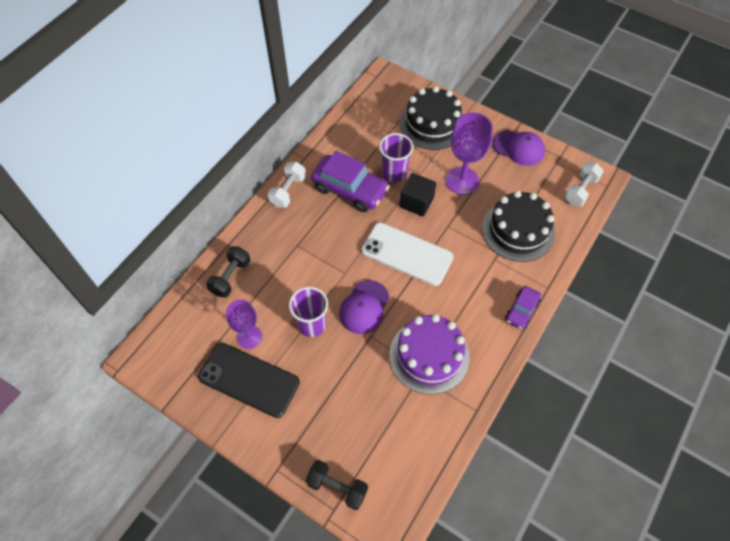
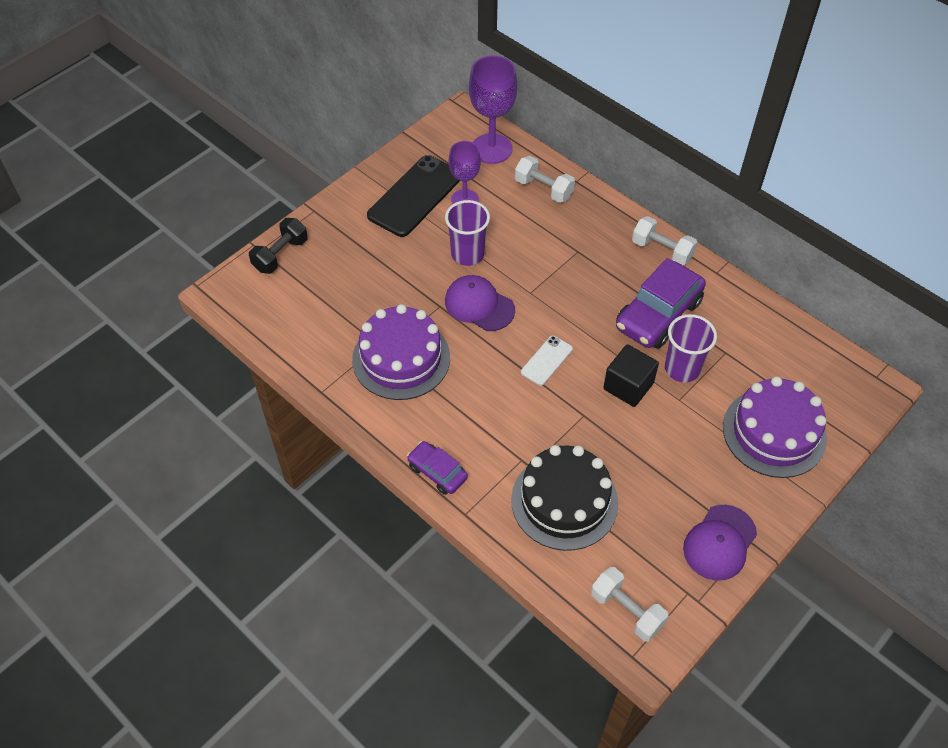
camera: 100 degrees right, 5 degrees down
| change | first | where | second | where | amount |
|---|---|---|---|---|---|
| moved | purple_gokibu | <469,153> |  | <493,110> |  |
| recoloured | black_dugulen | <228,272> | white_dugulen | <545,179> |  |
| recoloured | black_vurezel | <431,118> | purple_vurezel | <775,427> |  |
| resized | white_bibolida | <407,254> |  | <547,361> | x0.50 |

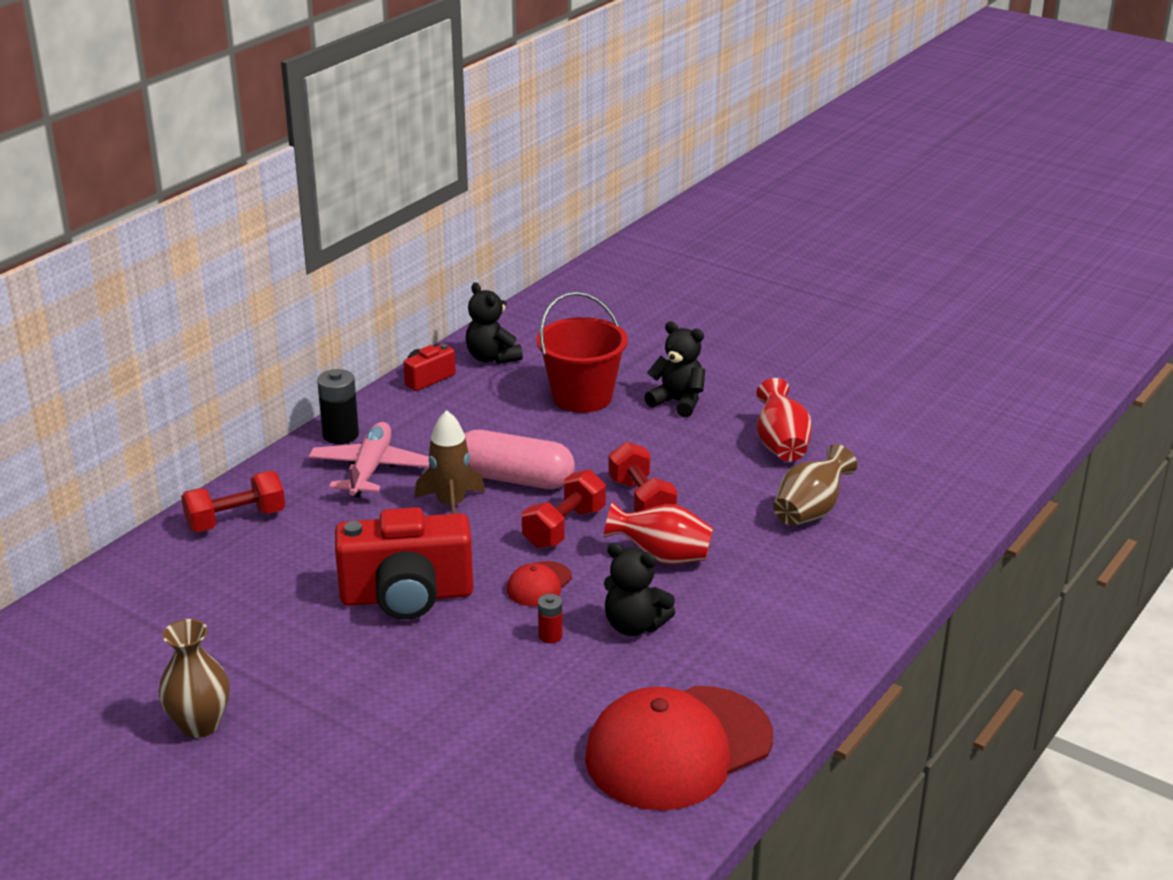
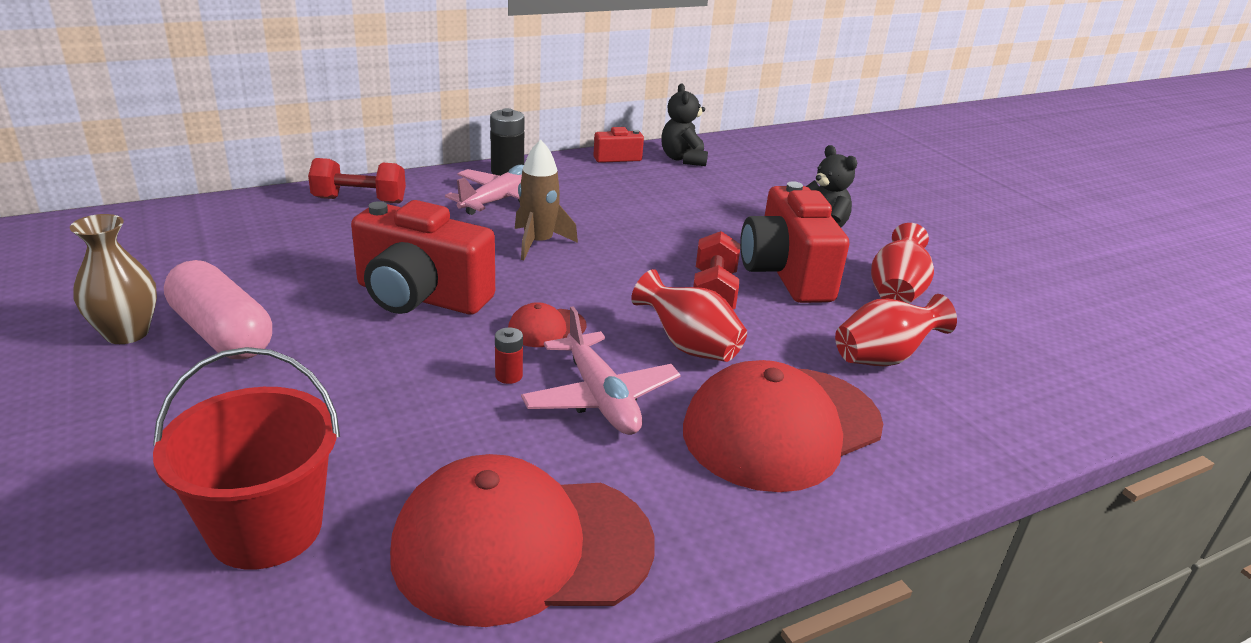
camera: 25 degrees right, 0 degrees up
| change | first | where | second | where | amount |
|---|---|---|---|---|---|
| removed | red_dugulen | <564,509> |  |  |  |
| added |  |  | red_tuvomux | <783,426> |  |
| added |  |  | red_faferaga | <794,242> |  |
| moved | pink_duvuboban | <520,459> |  | <218,309> |  |
| moved | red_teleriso | <582,352> |  | <246,458> |  |
| replaced | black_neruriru | <639,589> | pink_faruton | <600,370> |  |
| recoloured | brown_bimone | <815,485> | red_bimone | <896,330> |  |

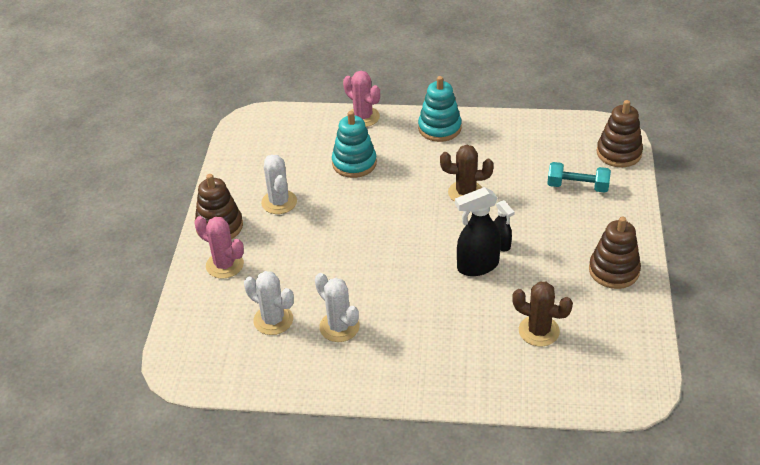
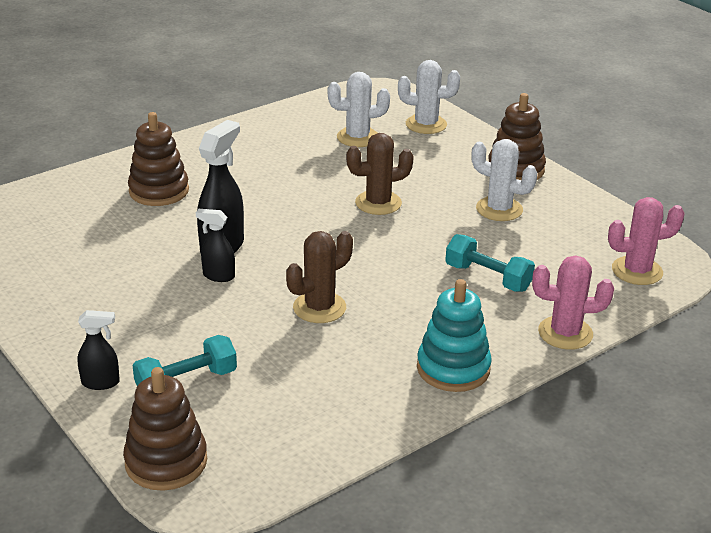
camera: 135 degrees right, 10 degrees down
| change | first | where | second | where | amount |
|---|---|---|---|---|---|
| added |  |  | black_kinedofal | <99,350> |  |
| moved | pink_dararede | <219,247> |  | <646,241> |  |
| moved | white_dararede | <337,307> |  | <429,97> |  |
| moved | brown_dararede | <542,314> |  | <380,174> |  |
| moved | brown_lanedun | <615,253> |  | <158,159> |  |
| replaced | turquoise_lanedun | <354,144> | turquoise_dugulen | <490,263> |  |

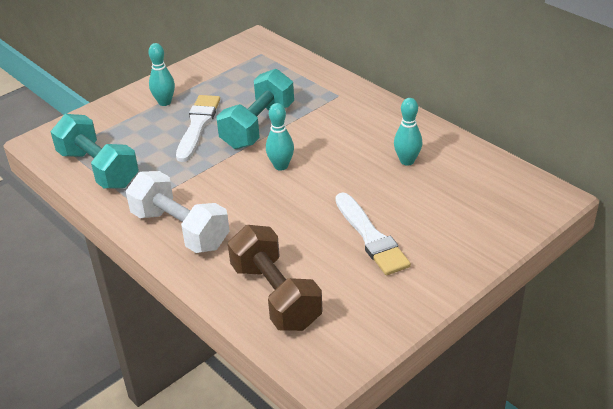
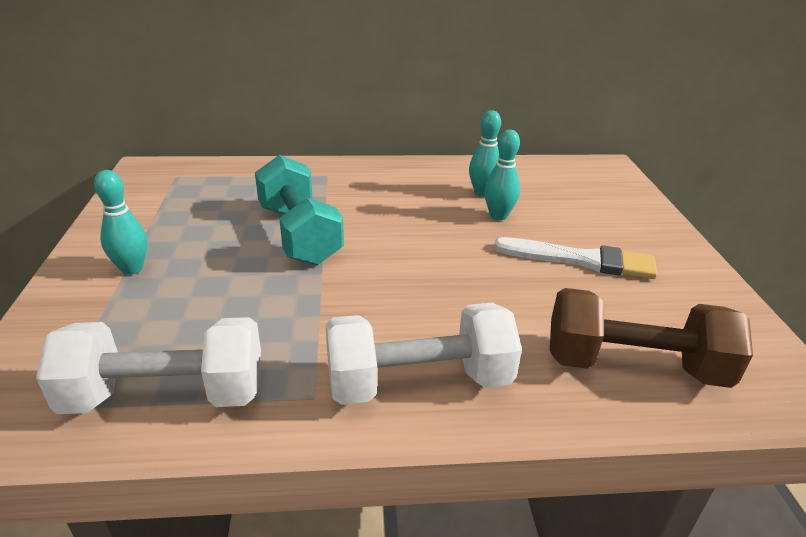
camera: 55 degrees left, 5 degrees down
| change | first | where | second | where | amount |
|---|---|---|---|---|---|
| removed | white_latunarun | <198,128> |  |  |  |
| moved | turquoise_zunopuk | <280,137> |  | <502,175> |  |
| recoloured | turquoise_dugulen | <95,151> | white_dugulen | <148,365> |  |

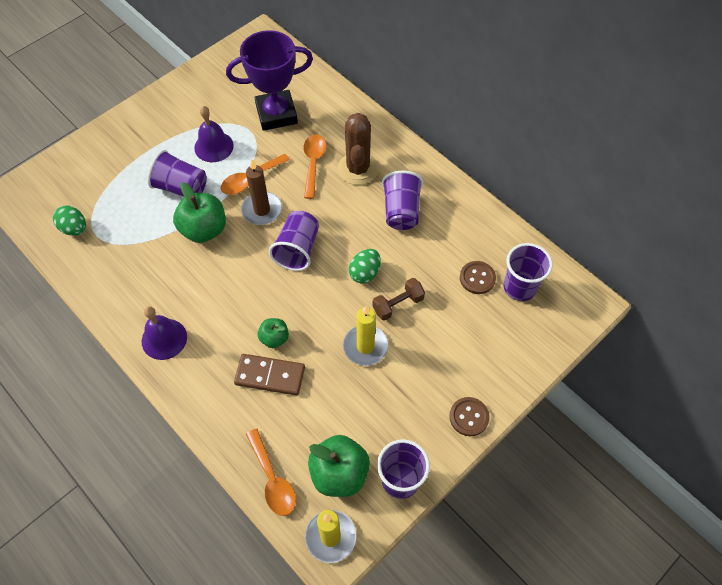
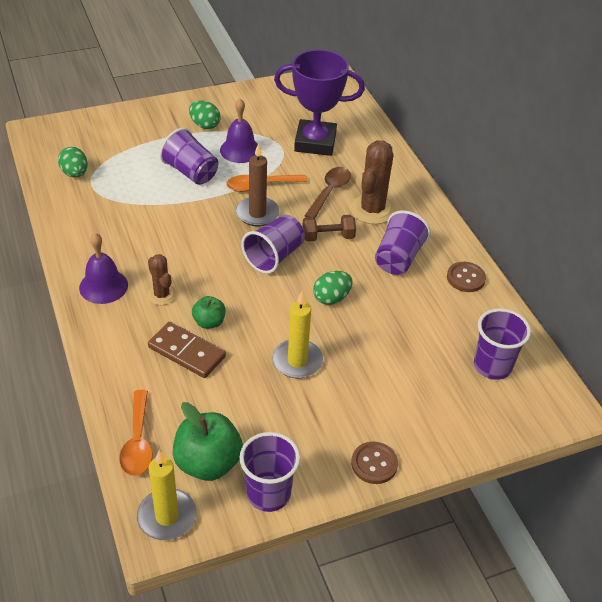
camera: 20 degrees right, 15 degrees down
| change | first | where | second | where | amount |
|---|---|---|---|---|---|
| removed | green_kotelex | <199,212> |  |  |  |
| added |  |  | brown_dararede | <162,279> |  |
| added |  |  | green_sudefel | <205,114> |  |
| moved | brown_dugulen | <398,299> |  | <329,228> |  |
| moved | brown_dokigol | <478,277> |  | <466,277> |  |
| recoloured | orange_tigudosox | <315,166> | brown_tigudosox | <327,193> |  |

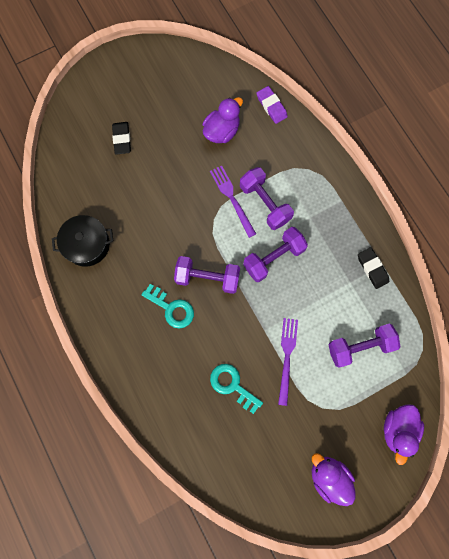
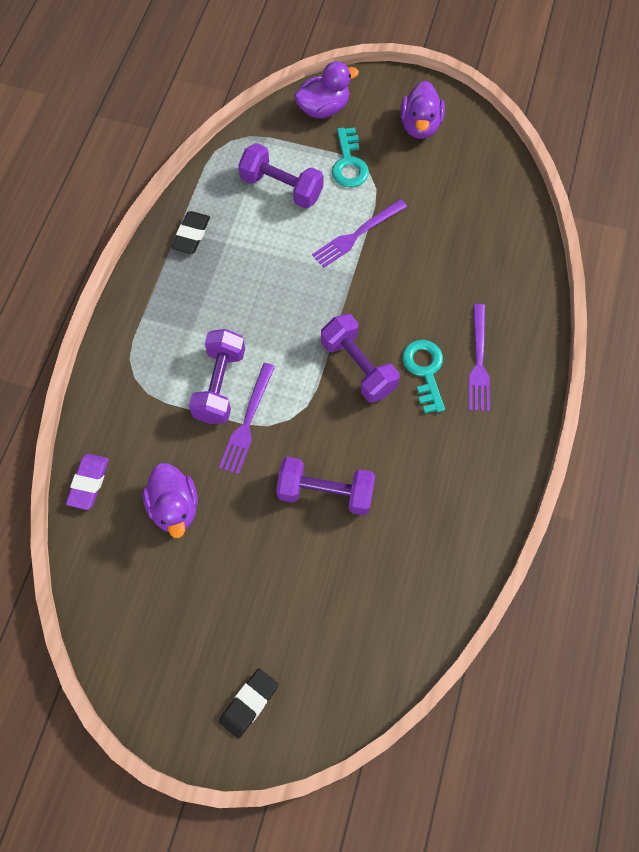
camera: 135 degrees left, 10 degrees down
| change | first | where | second | where | amount |
|---|---|---|---|---|---|
| removed | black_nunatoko | <82,241> |  |  |  |
| added |  |  | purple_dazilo | <479,358> |  |
| moved | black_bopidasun | <121,138> |  | <248,703> |  |
| moved | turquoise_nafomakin | <236,389> |  | <350,157> |  |
| moved | purple_dugulen | <275,254> |  | <325,486> |  |
| turned | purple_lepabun | <223,120> |  | <170,500> | 105 degrees counterclockwise |

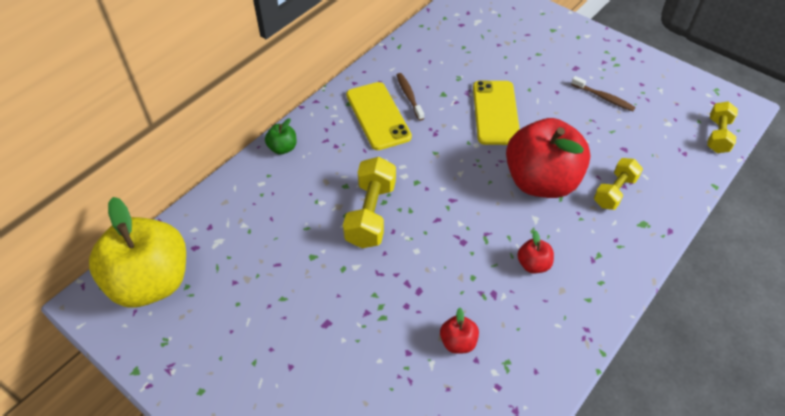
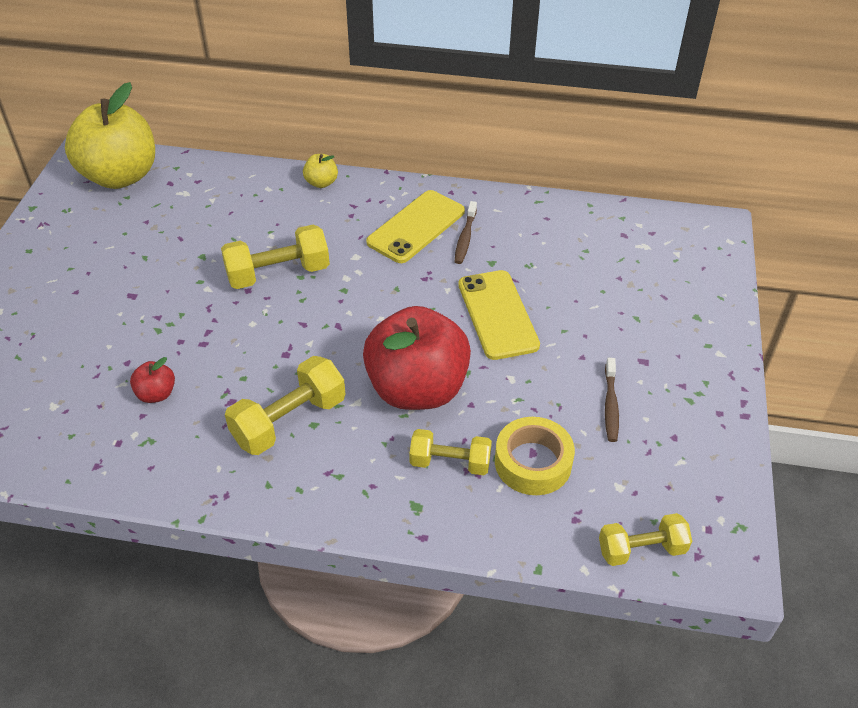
camera: 60 degrees right, 5 degrees down
| change | first | where | second | where | amount |
|---|---|---|---|---|---|
| added |  |  | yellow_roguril | <535,456> |  |
| replaced | red_kotelex | <535,252> | yellow_dugulen | <285,405> |  |
| recoloured | green_kotelex | <281,136> | yellow_kotelex | <320,171> |  |
| turned | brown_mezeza | <410,97> |  | <465,232> | 150 degrees clockwise |
| turned | yellow_bibolida | <496,113> |  | <499,315> | 75 degrees counterclockwise |

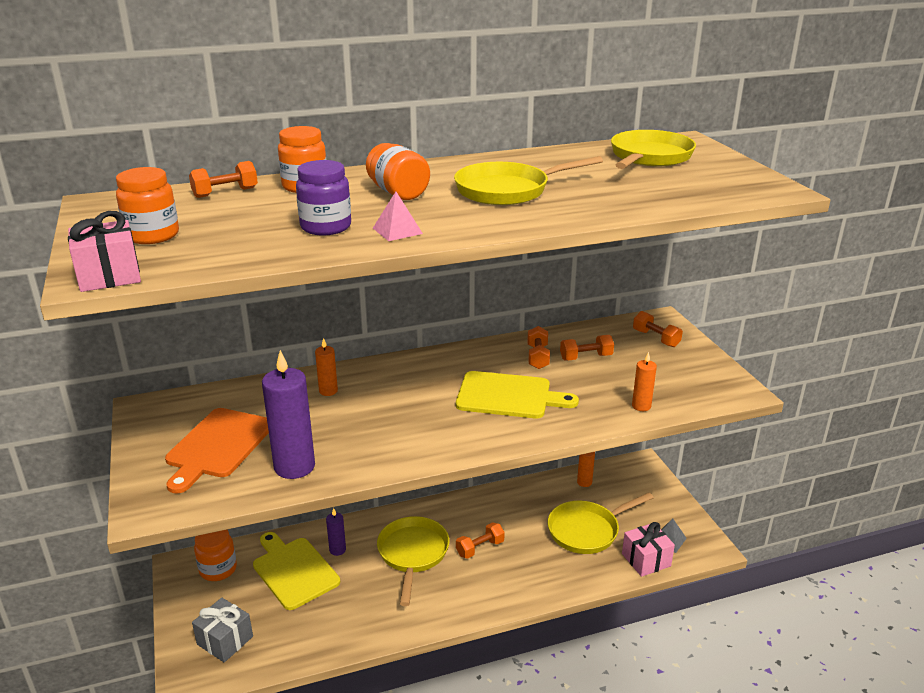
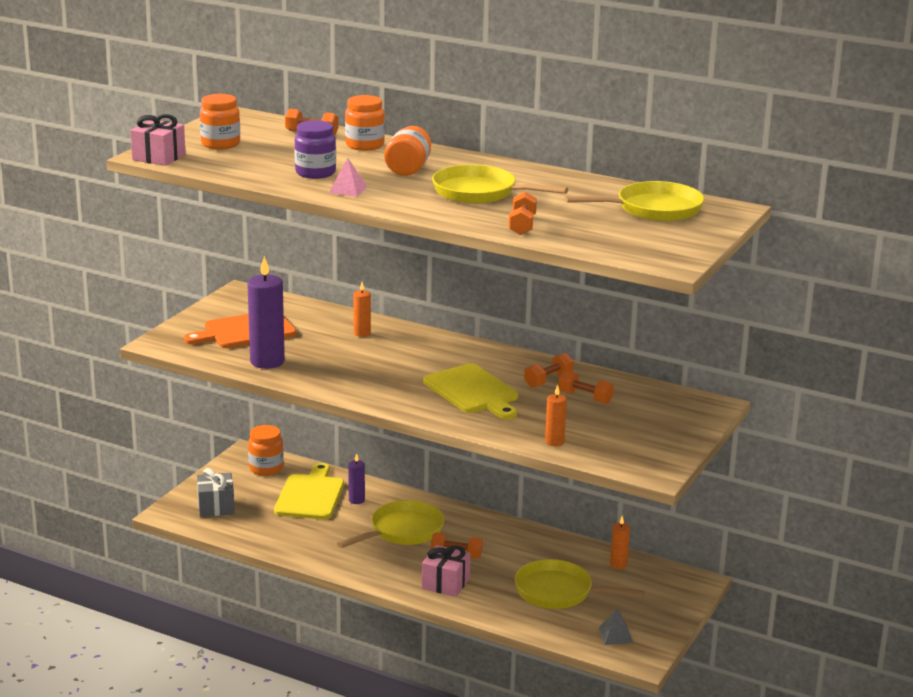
camera: 45 degrees right, 5 degrees down
| change | first | where | second | where | amount |
|---|---|---|---|---|---|
| moved | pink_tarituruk | <648,549> |  | <446,571> |  |
| moved | orange_dugulen | <658,329> |  | <523,213> |  |

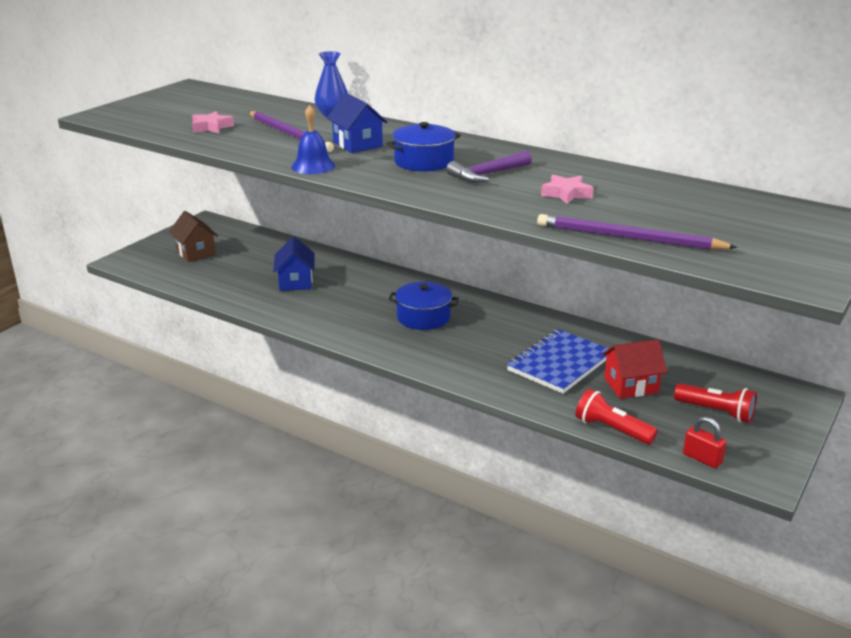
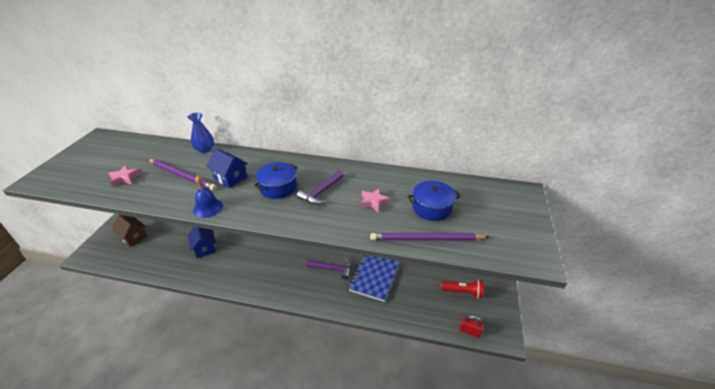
camera: 20 degrees left, 10 degrees up
| change | first | where | second | where | amount |
|---|---|---|---|---|---|
| removed | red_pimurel | <616,417> |  |  |  |
| removed | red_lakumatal | <634,369> |  |  |  |
| added |  |  | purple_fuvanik | <328,269> |  |
| moved | blue_nunatoko | <423,306> |  | <434,201> |  |

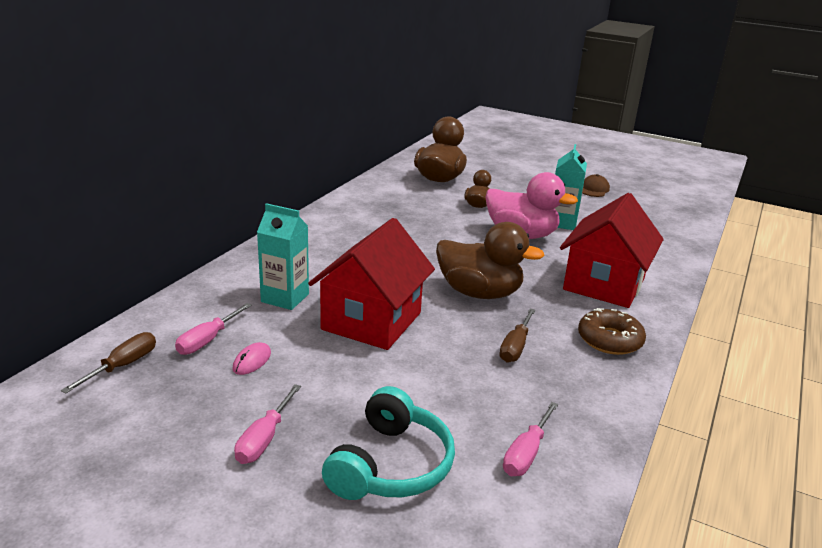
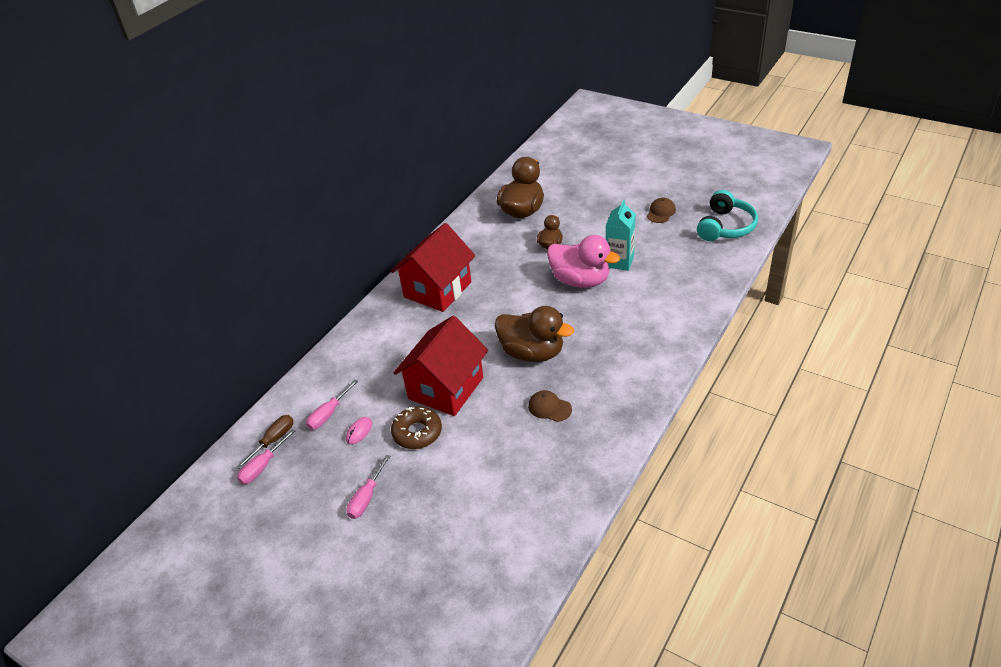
camera: 10 degrees right, 15 degrees up
| change | first | where | second | where | amount |
|---|---|---|---|---|---|
| removed | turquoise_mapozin | <283,256> |  |  |  |
| moved | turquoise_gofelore | <388,443> |  | <727,215> |  |
| moved | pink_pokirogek | <530,439> |  | <266,456> |  |
| moved | red_lakumatal | <612,250> |  | <433,267> |  |
| moved | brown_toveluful | <612,331> |  | <416,428> |  |
| replaced | brown_pokirogek | <518,336> | brown_tuvomux | <550,406> |  |

